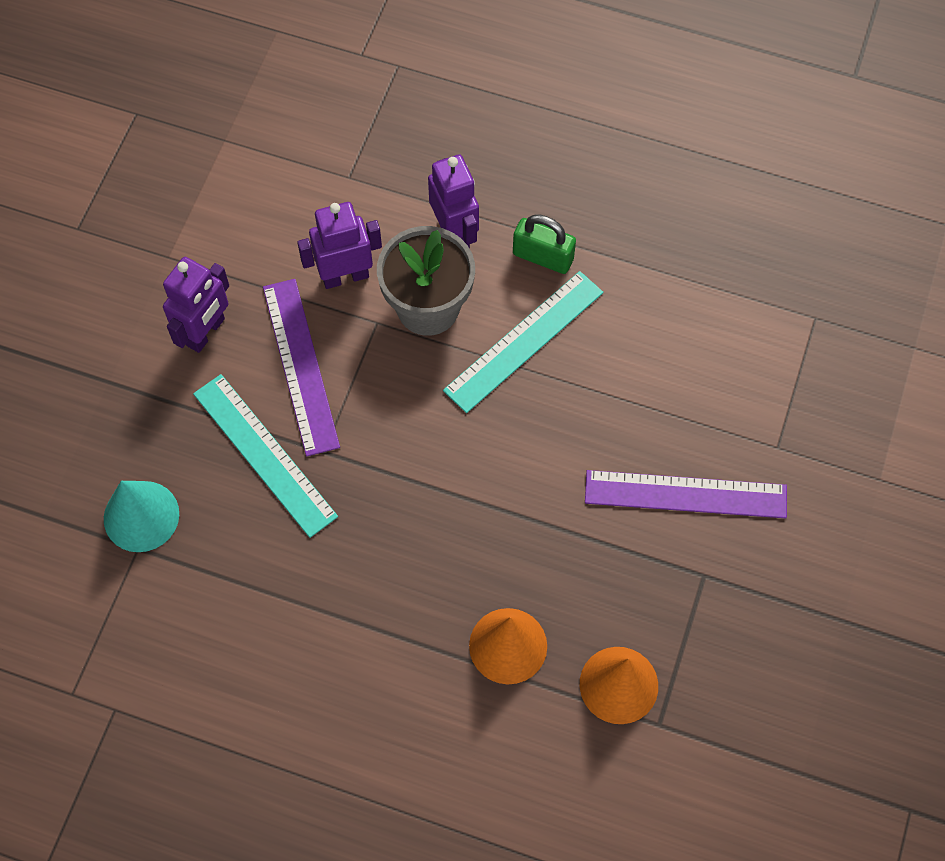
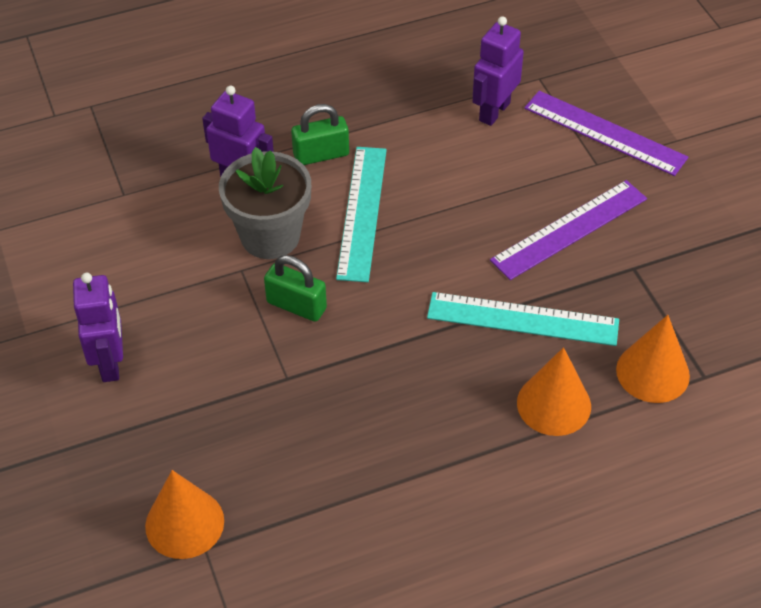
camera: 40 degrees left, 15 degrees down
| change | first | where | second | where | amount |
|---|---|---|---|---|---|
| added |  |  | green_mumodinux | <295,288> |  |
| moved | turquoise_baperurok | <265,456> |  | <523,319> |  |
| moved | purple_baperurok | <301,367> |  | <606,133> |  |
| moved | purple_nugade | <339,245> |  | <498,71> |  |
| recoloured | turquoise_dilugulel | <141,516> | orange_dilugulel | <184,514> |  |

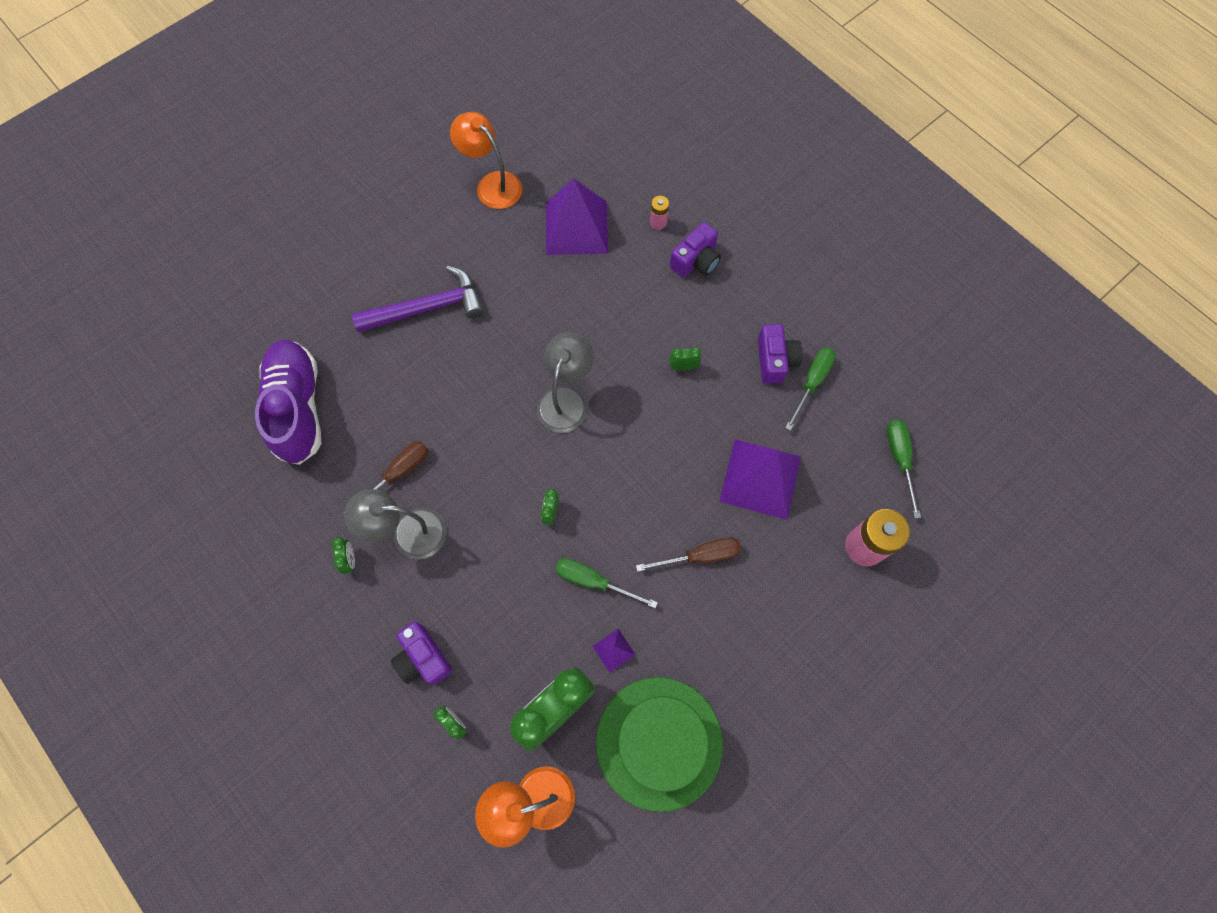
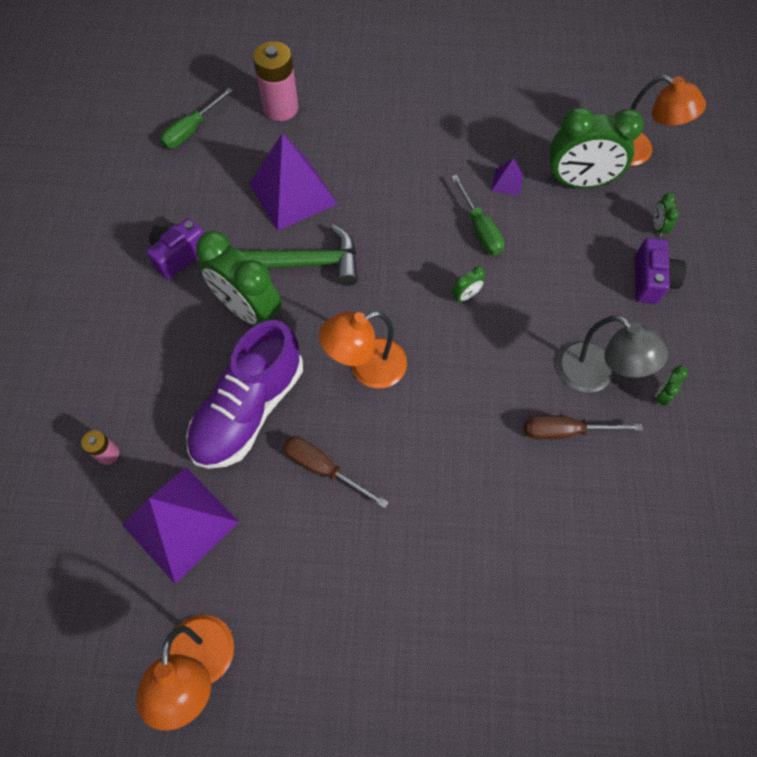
camera: 135 degrees left, 5 degrees down
| change | first | where | second | where | amount |
|---|---|---|---|---|---|
| removed | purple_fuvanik | <418,299> |  |  |  |
| removed | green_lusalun | <659,744> |  |  |  |
| removed | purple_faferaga | <695,250> |  |  |  |
| removed | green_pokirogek | <810,389> |  |  |  |
| added |  |  | green_fuvanik | <298,255> |  |
| moved | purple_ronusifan | <288,402> |  | <244,394> |  |
| moved | brown_pokirogek | <688,555> |  | <336,472> |  |
| recoloured | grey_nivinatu | <565,382> | orange_nivinatu | <363,349> |  |
| resized | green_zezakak | <685,359> |  | <239,278> | x2.47 |

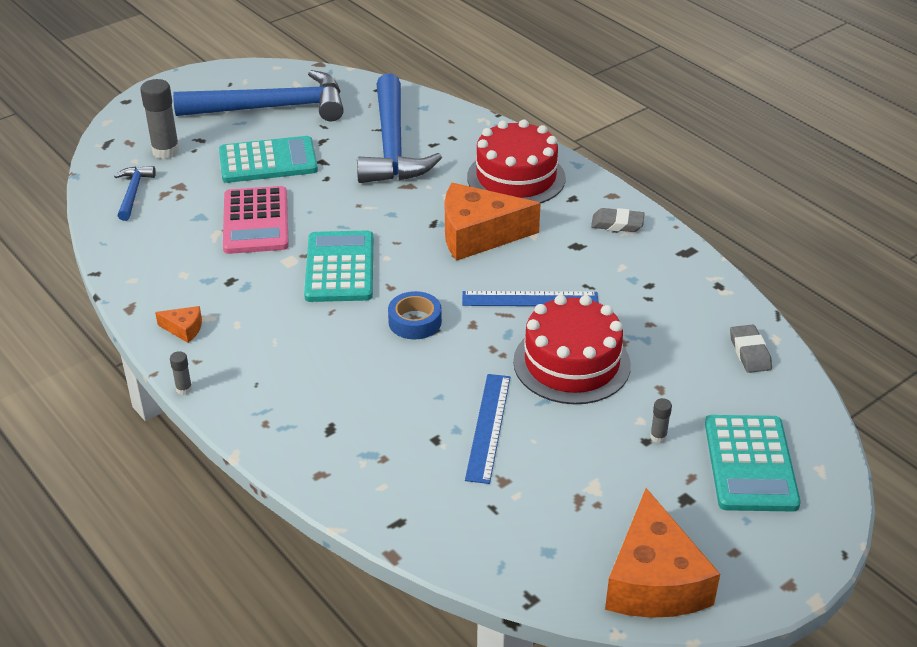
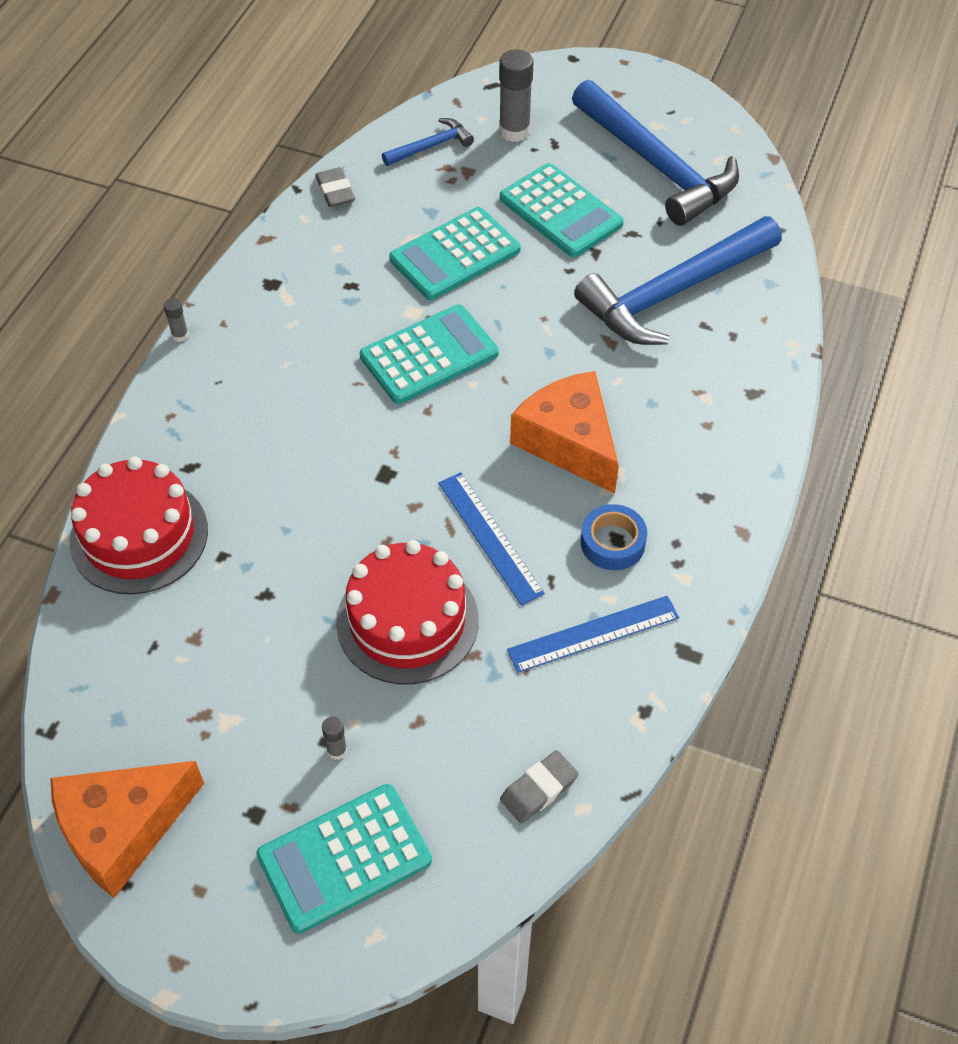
camera: 60 degrees right, 15 degrees up
| change | first | where | second | where | amount |
|---|---|---|---|---|---|
| removed | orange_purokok | <178,324> |  |  |  |
| moved | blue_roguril | <415,315> |  | <614,537> |  |
| moved | blue_baperurok | <487,429> |  | <593,634> |  |
| moved | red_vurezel | <516,161> |  | <139,525> |  |
| moved | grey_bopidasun | <618,220> |  | <335,187> |  |
| recoloured | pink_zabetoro | <256,220> | turquoise_zabetoro | <455,253> |  |

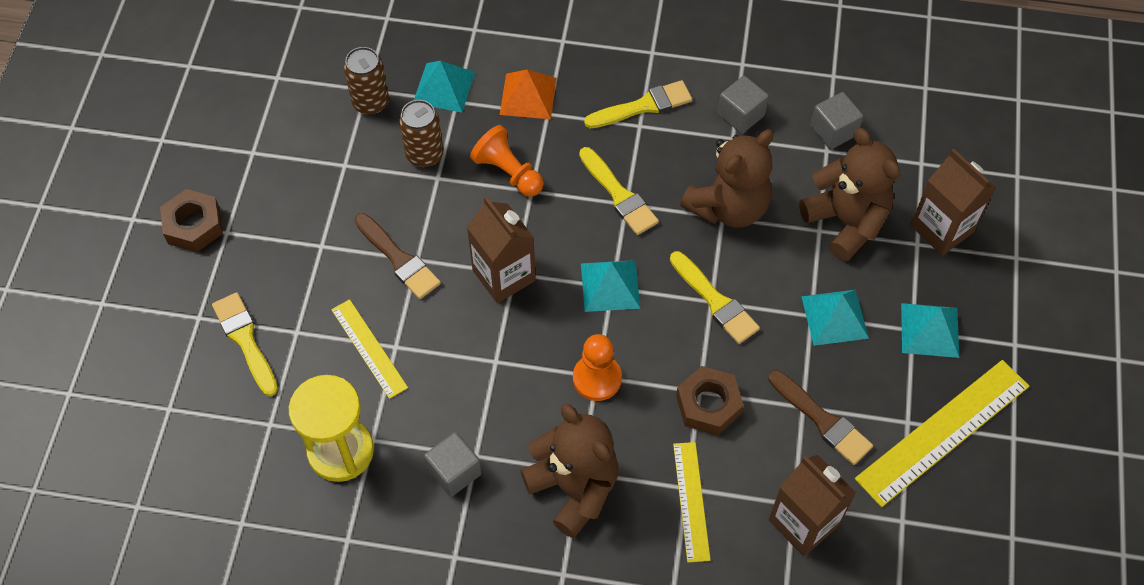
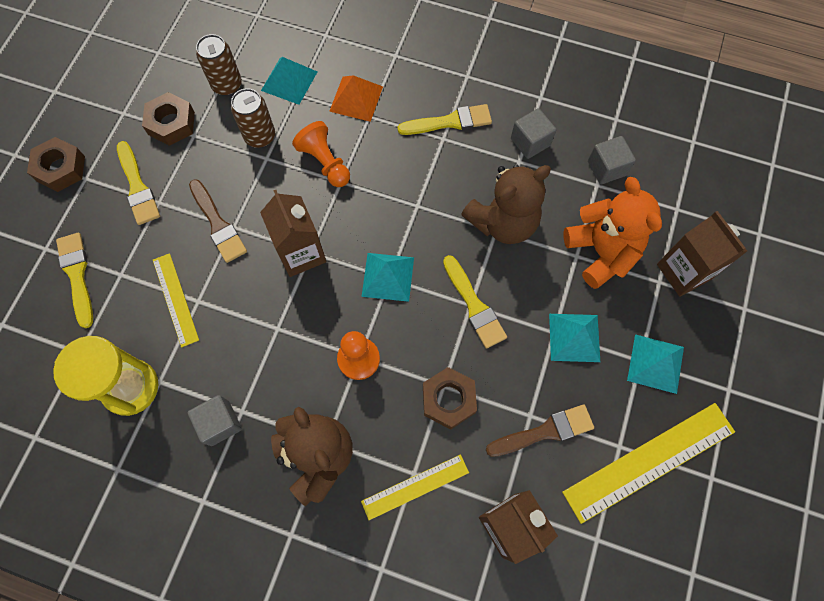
camera: 10 degrees right, 10 degrees up
| change | first | where | second | where | amount |
|---|---|---|---|---|---|
| added |  |  | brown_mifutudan | <168,119> |  |
| moved | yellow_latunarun | <619,191> |  | <138,183> |  |
| recoloured | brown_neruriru | <849,194> | orange_neruriru | <612,233> |  |
| turned | yellow_baperurok | <692,502> |  | <415,487> | 60 degrees clockwise |
| turned | brown_latunarun | <820,417> |  | <540,431> | 75 degrees counterclockwise |

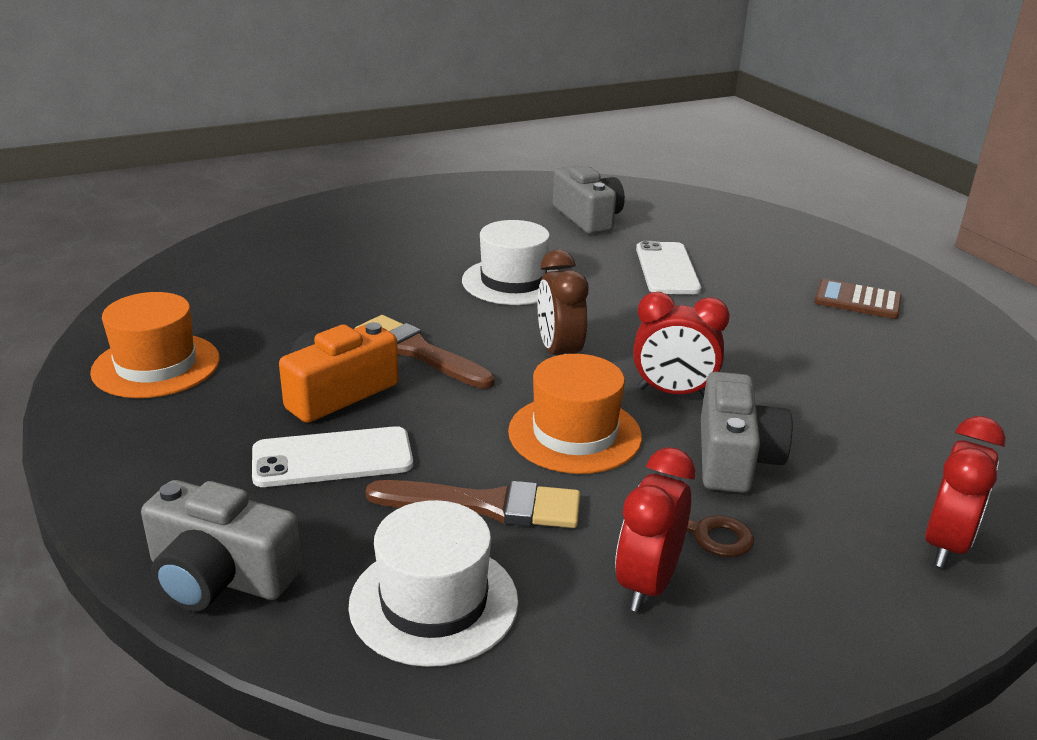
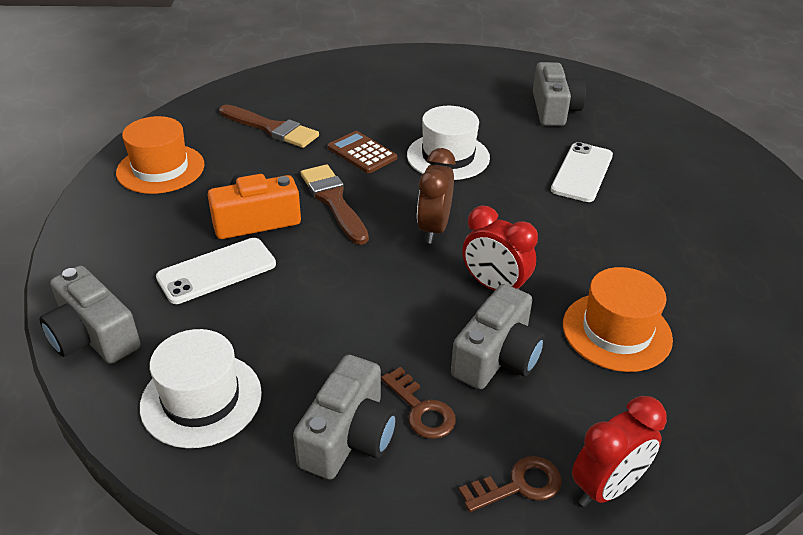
camera: 25 degrees right, 10 degrees up
| change | first | where | second | where | amount |
|---|---|---|---|---|---|
| added |  |  | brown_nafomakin | <510,484> |  |
| moved | brown_latunarun | <473,504> |  | <269,126> |  |
| moved | orange_lusalun | <575,414> |  | <618,319> |  |
| moved | brown_zabetoro | <858,299> |  | <362,152> |  |
| replaced | red_zezakak | <655,529> | grey_faferaga | <345,417> |  |
| turned | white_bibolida | <332,456> |  | <216,271> | 45 degrees counterclockwise |

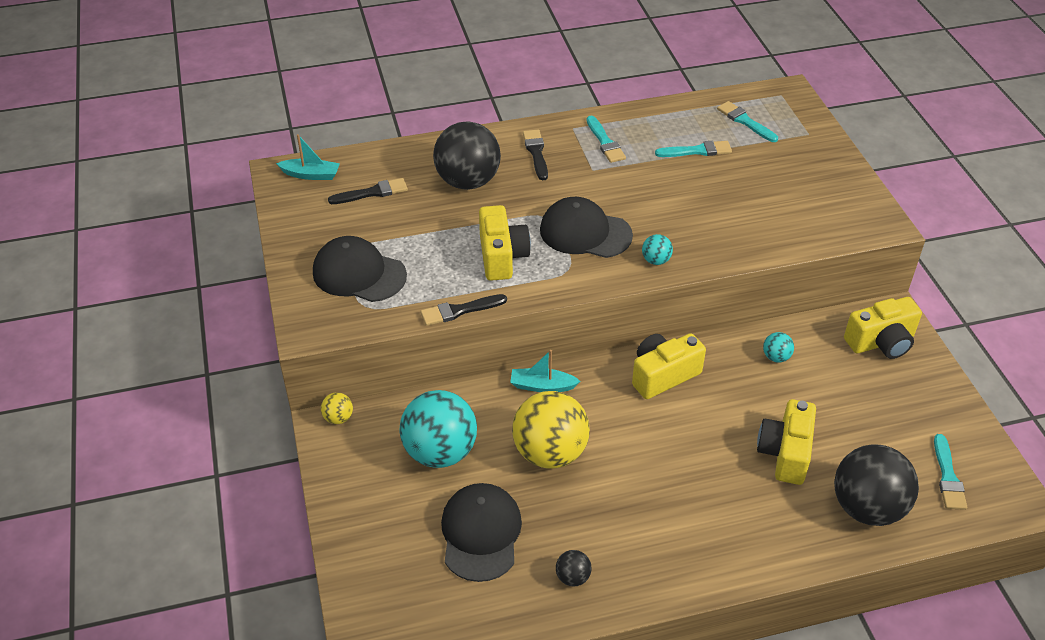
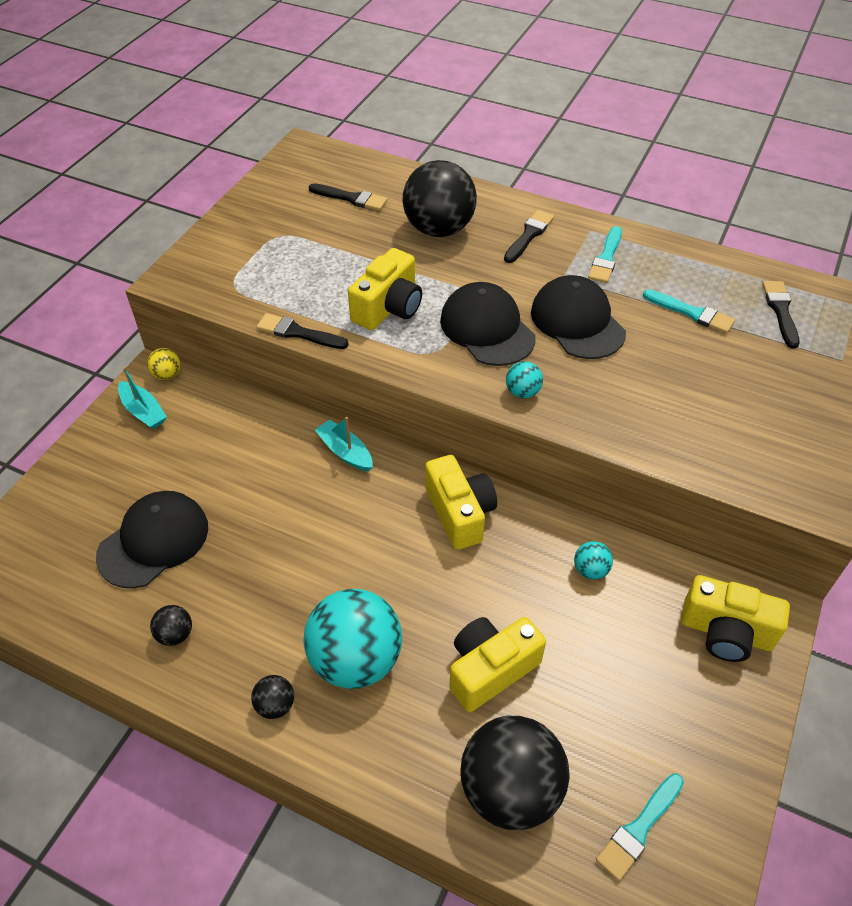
camera: 40 degrees right, 5 degrees up
| change | first | where | second | where | amount |
|---|---|---|---|---|---|
| removed | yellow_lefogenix | <551,430> |  |  |  |
| added |  |  | black_lefogenix | <272,697> |  |
| moved | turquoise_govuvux | <308,157> |  | <142,398> |  |
| moved | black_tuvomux | <360,269> |  | <578,317> |  |
| moved | turquoise_lefogenix | <438,429> |  | <353,639> |  |
| recoloured | turquoise_latunarun | <747,121> | black_latunarun | <780,314> |  |
| turned | yellow_faferaga | <669,366> |  | <461,502> | 60 degrees clockwise |

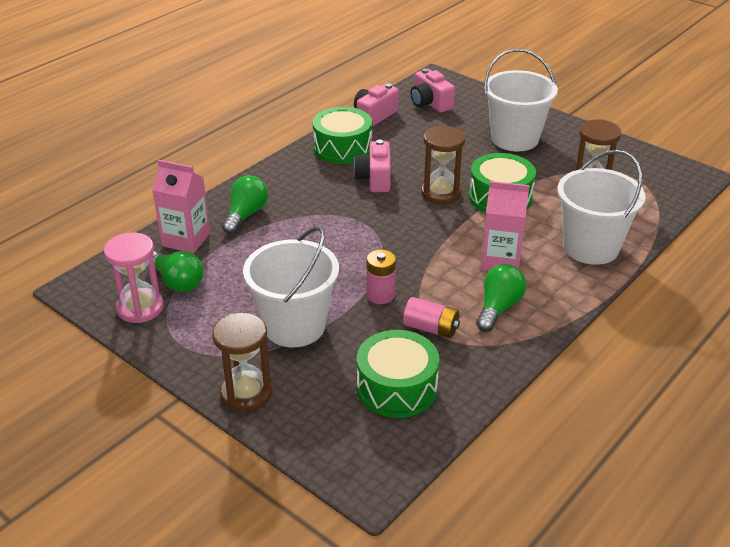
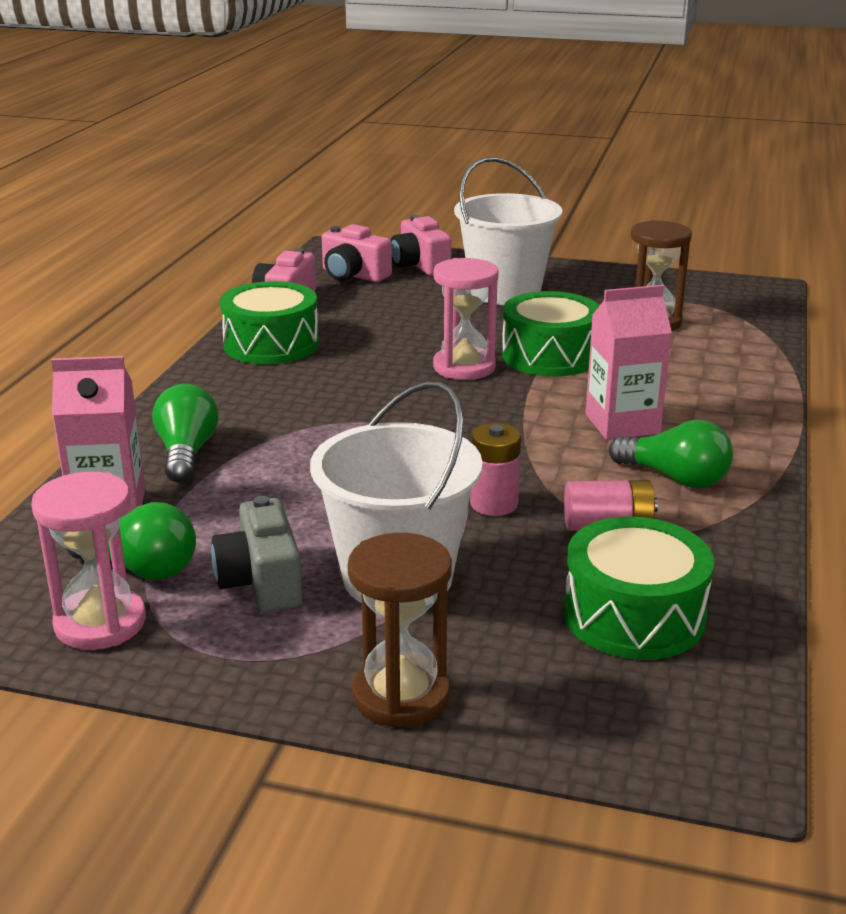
camera: 25 degrees left, 10 degrees down
| change | first | where | second | where | amount |
|---|---|---|---|---|---|
| removed | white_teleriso | <602,207> |  |  |  |
| added |  |  | grey_faferaga | <257,554> |  |
| moved | pink_faferaga | <372,166> |  | <421,245> |  |
| recoloured | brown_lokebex | <443,164> | pink_lokebex | <466,319> |  |
| turned | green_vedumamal | <501,298> |  | <671,454> | 120 degrees clockwise |

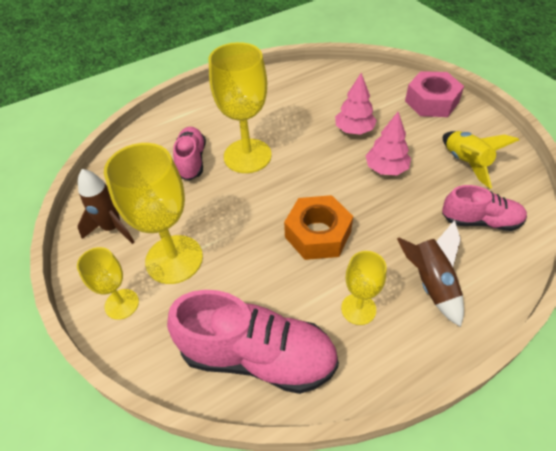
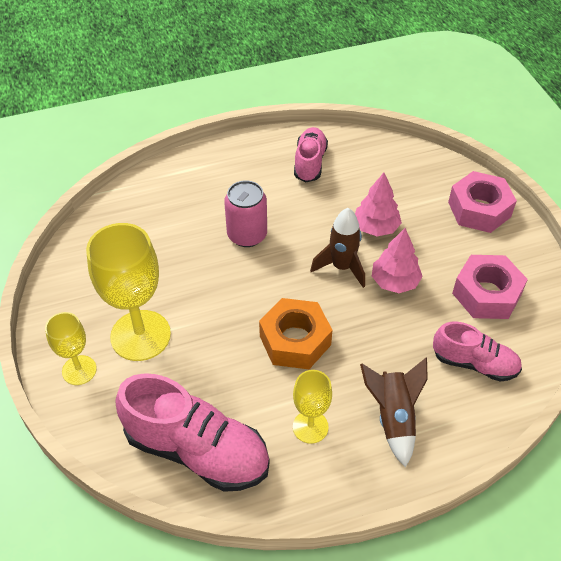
camera: 10 degrees right, 0 degrees up
| change | first | where | second | where | amount |
|---|---|---|---|---|---|
| moved | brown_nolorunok | <105,206> |  | <337,248> |  |
| moved | pink_ronusifan | <189,153> |  | <311,154> |  |
| replaced | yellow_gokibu | <240,107> | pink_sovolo | <245,213> |  |
| replaced | yellow_nolorunok | <481,160> | pink_mifutudan | <490,287> |  |

